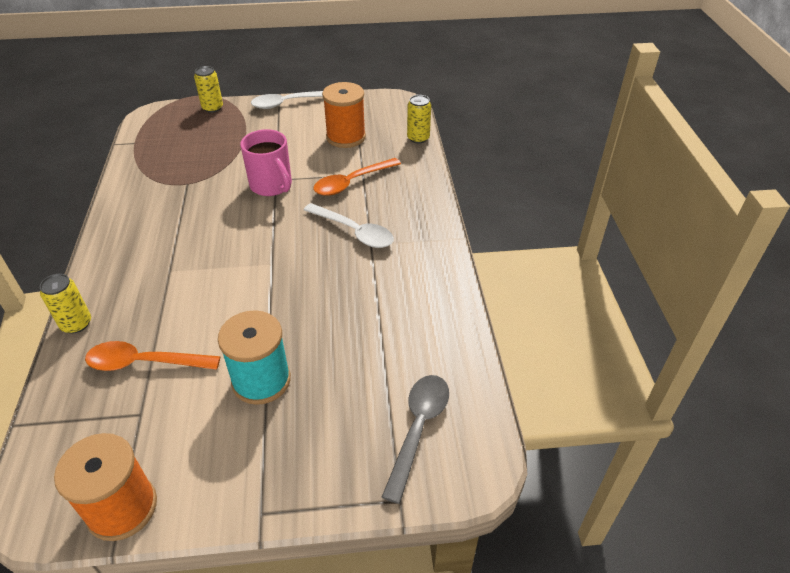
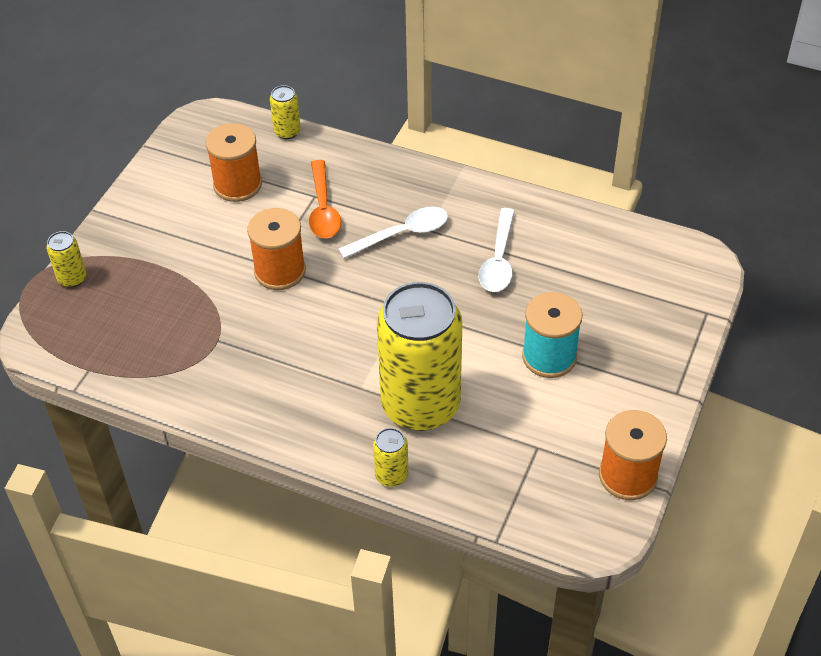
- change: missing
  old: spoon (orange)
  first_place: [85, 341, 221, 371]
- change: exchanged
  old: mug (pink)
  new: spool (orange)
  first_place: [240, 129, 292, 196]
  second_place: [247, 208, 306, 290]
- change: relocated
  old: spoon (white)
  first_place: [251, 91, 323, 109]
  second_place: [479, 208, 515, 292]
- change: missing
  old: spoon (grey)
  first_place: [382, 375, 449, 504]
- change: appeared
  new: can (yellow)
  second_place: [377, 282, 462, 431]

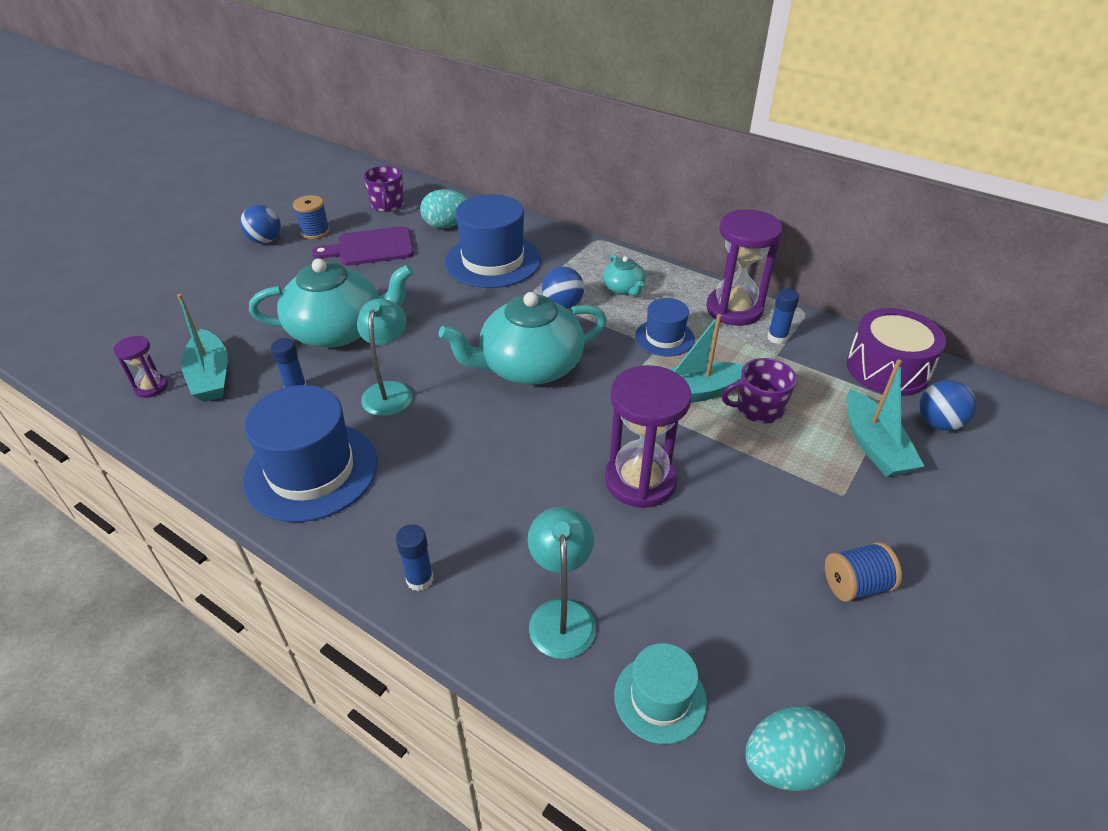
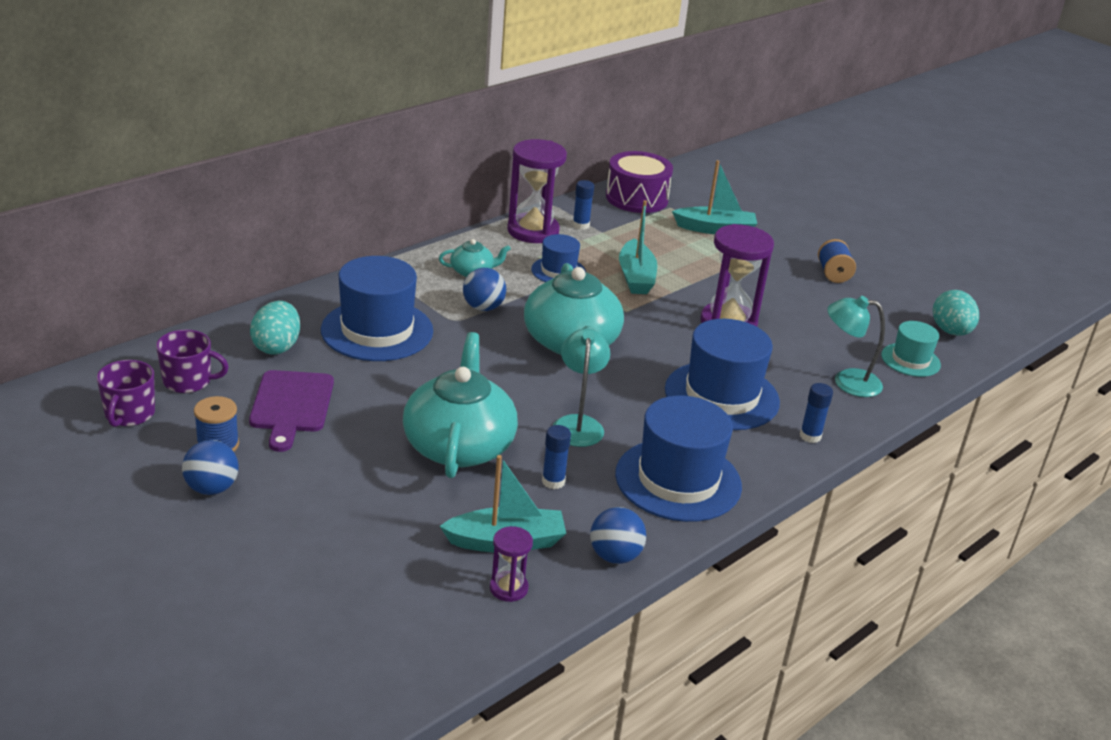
- change: spun
  old: lamp (turquoise)
  first_place: [357, 298, 413, 416]
  second_place: [553, 328, 610, 447]
  degrees: 75
- change: relocated
  old: mug (purple)
  first_place: [722, 358, 797, 423]
  second_place: [97, 360, 155, 427]
- change: relocated
  old: ball (blue)
  first_place: [920, 380, 977, 431]
  second_place: [590, 507, 646, 564]
- change: appeared
  new: hat (blue)
  second_place: [665, 319, 780, 430]

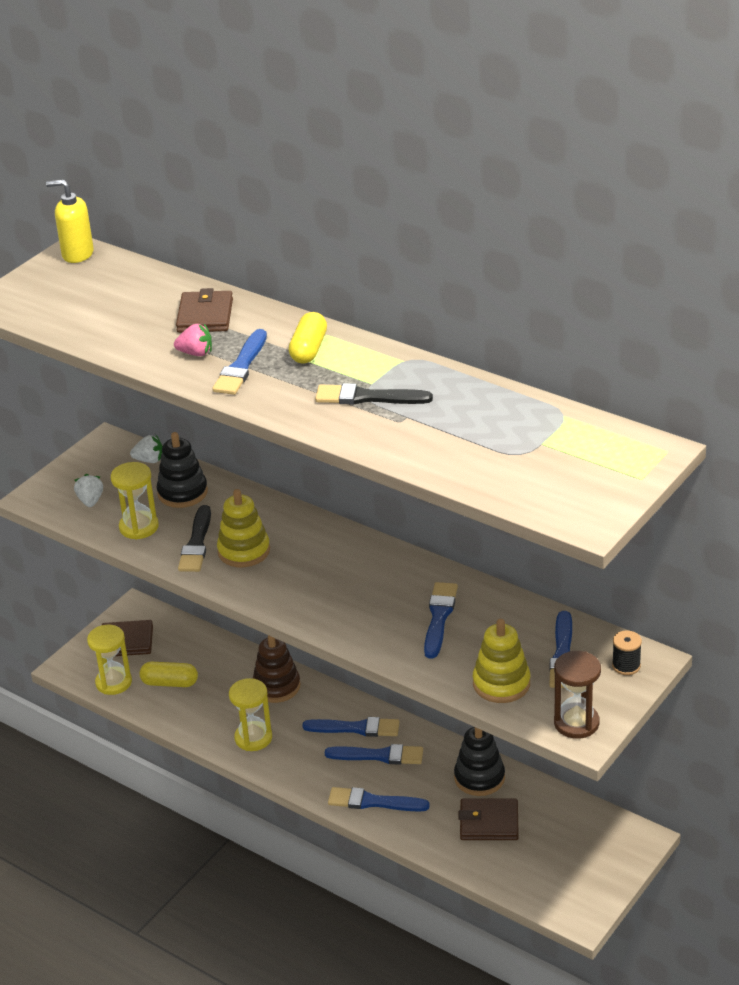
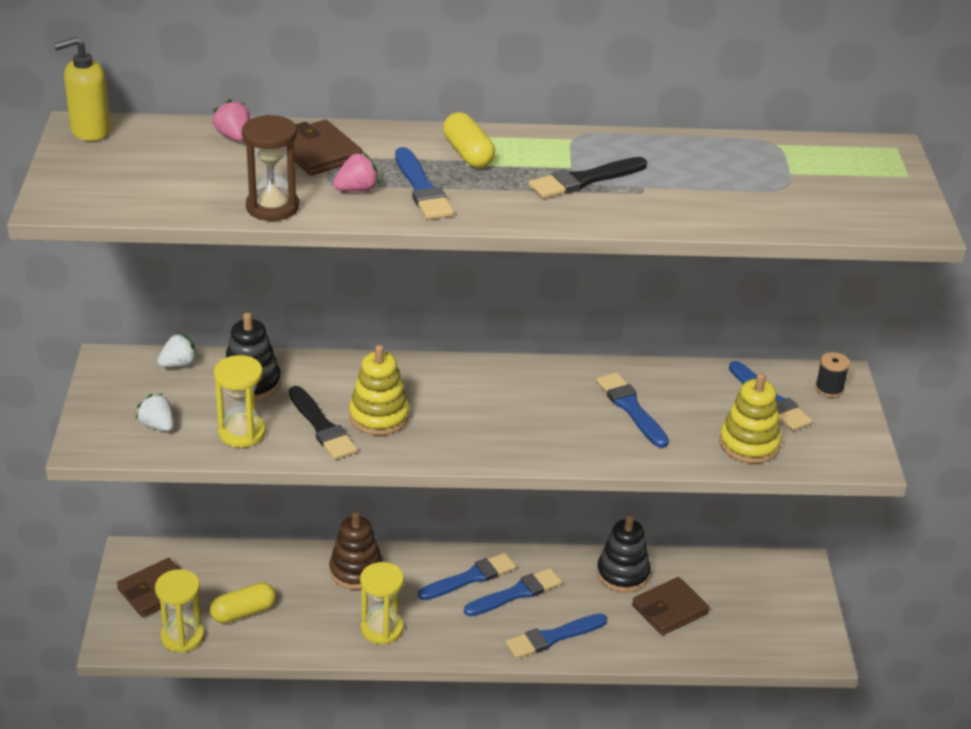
- change: relocated
  old: hourglass (brown)
  first_place: [554, 651, 601, 739]
  second_place: [242, 115, 299, 221]
- change: appeared
  new: strawberry (pink)
  second_place: [213, 99, 250, 141]

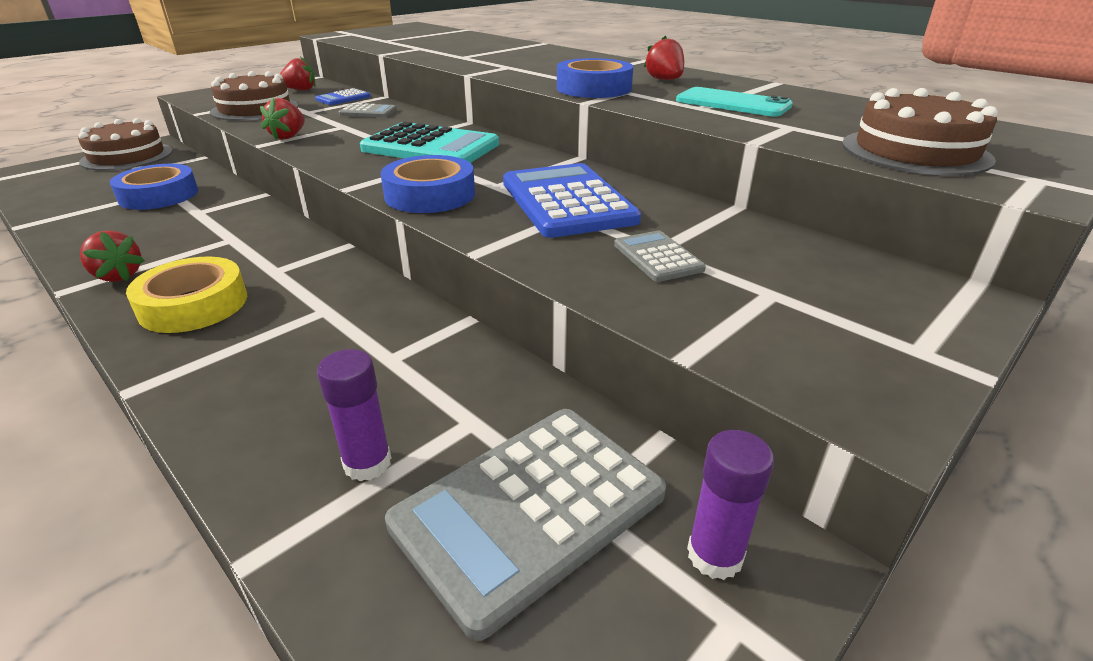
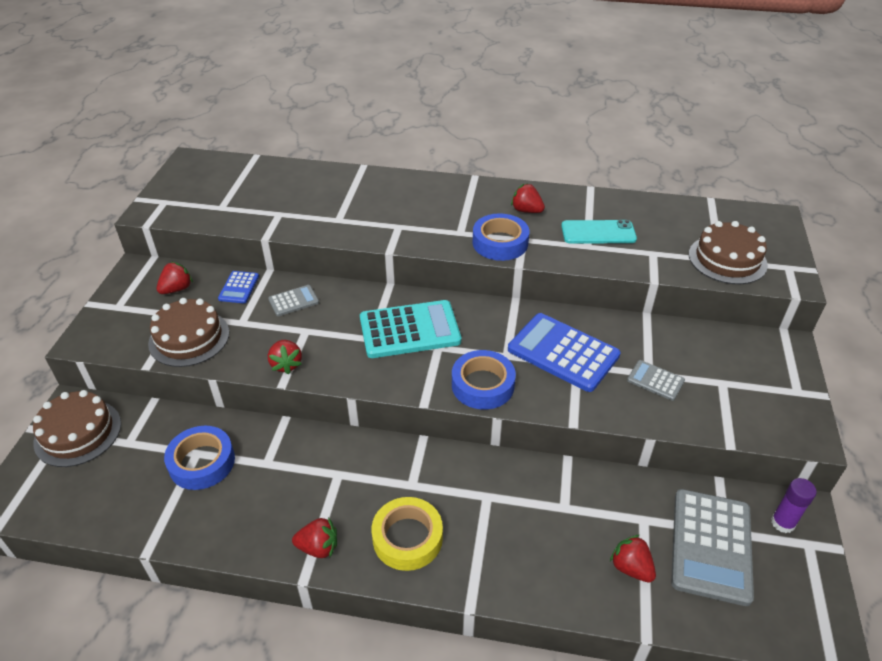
- change: exchanged
  old: glue stick (purple)
  new: strawberry (red)
  first_place: [317, 349, 391, 481]
  second_place: [610, 535, 656, 583]

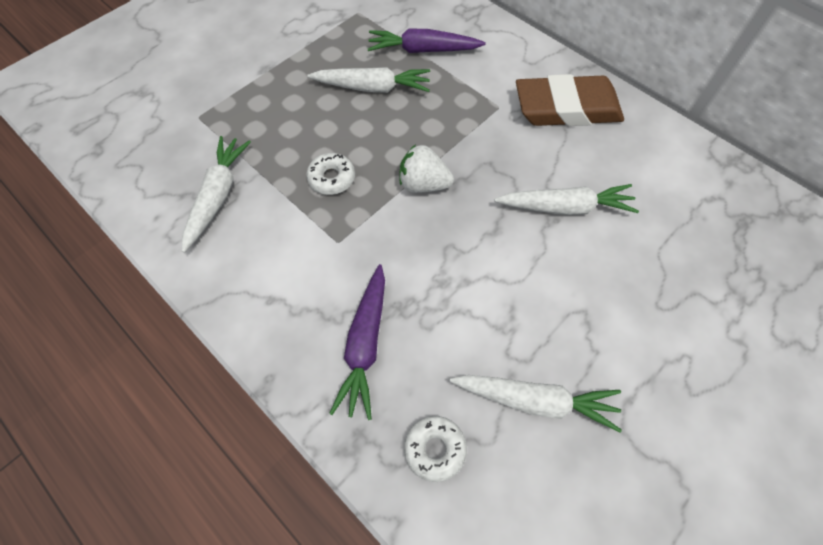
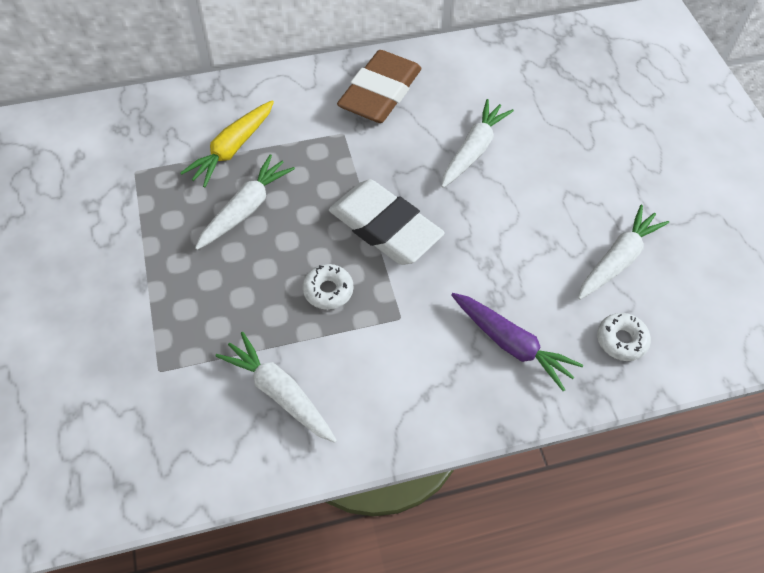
- change: colour
  old: carrot (purple)
  new: carrot (yellow)
  first_place: [368, 29, 486, 53]
  second_place: [180, 100, 274, 187]
- change: exchanged
  old: strawberry (white)
  new: eraser (white)
  first_place: [399, 145, 454, 193]
  second_place: [329, 179, 445, 265]

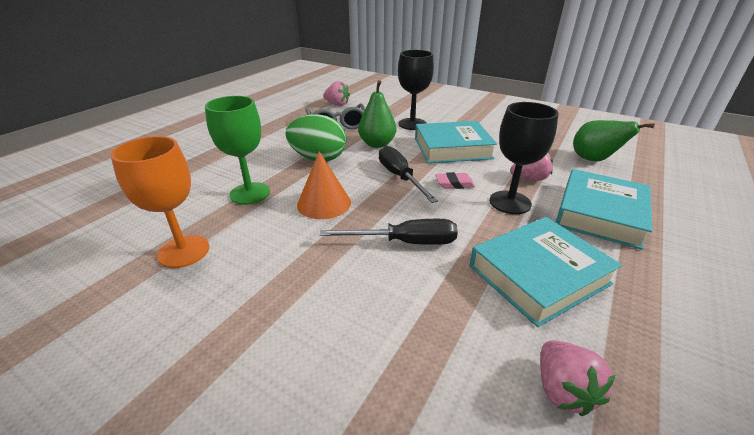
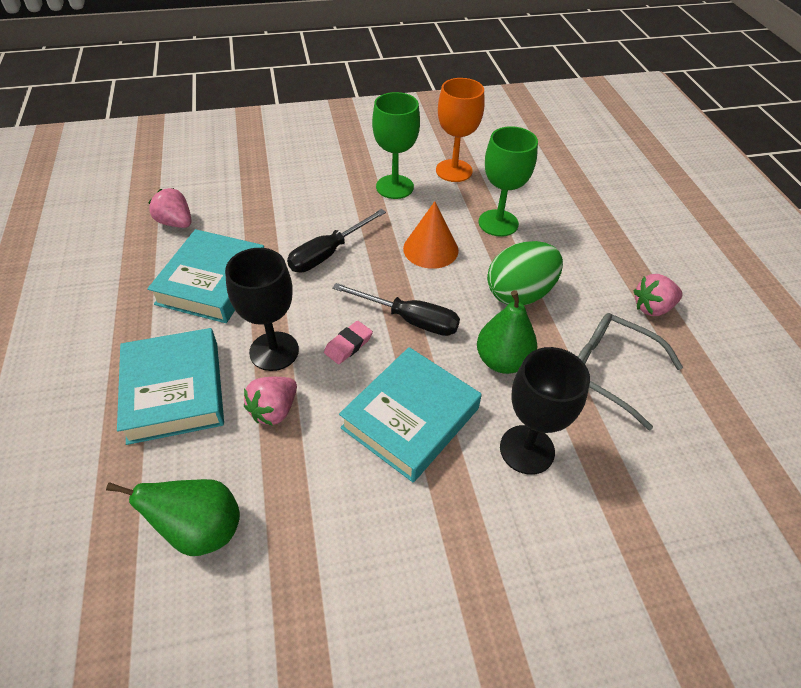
- change: relocated
  old: strawberry (pink)
  first_place: [323, 81, 350, 106]
  second_place: [633, 274, 683, 316]
- change: appeared
  new: goblet (green)
  second_place: [372, 92, 420, 199]

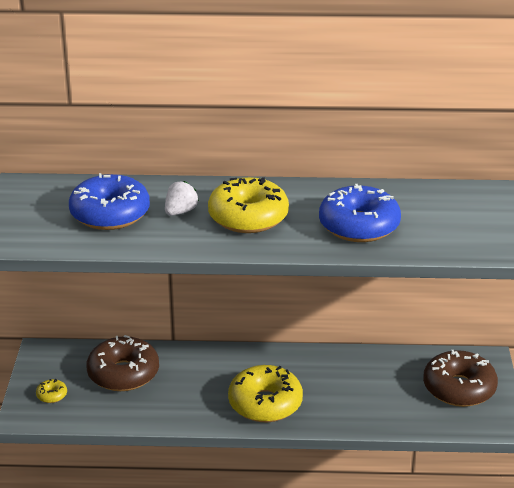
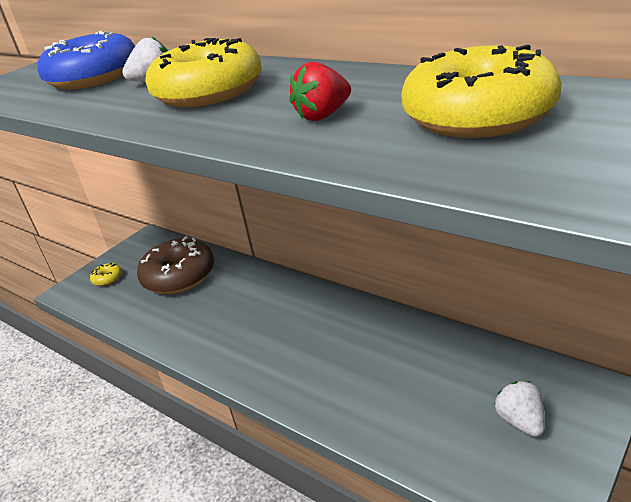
- change: relocated
  old: donut (yellow)
  first_place: [228, 365, 303, 422]
  second_place: [401, 44, 562, 138]
- change: exchanged
  old: donut (blue)
  new: strawberry (red)
  first_place: [319, 184, 401, 242]
  second_place: [289, 62, 351, 121]
- change: exchanged
  old: donut (brown)
  new: strawberry (white)
  first_place: [423, 350, 498, 407]
  second_place: [494, 381, 545, 437]

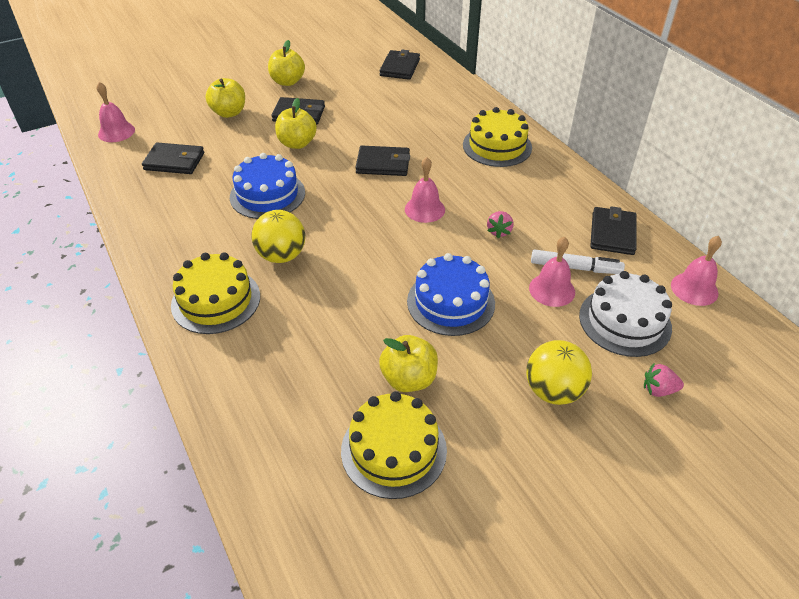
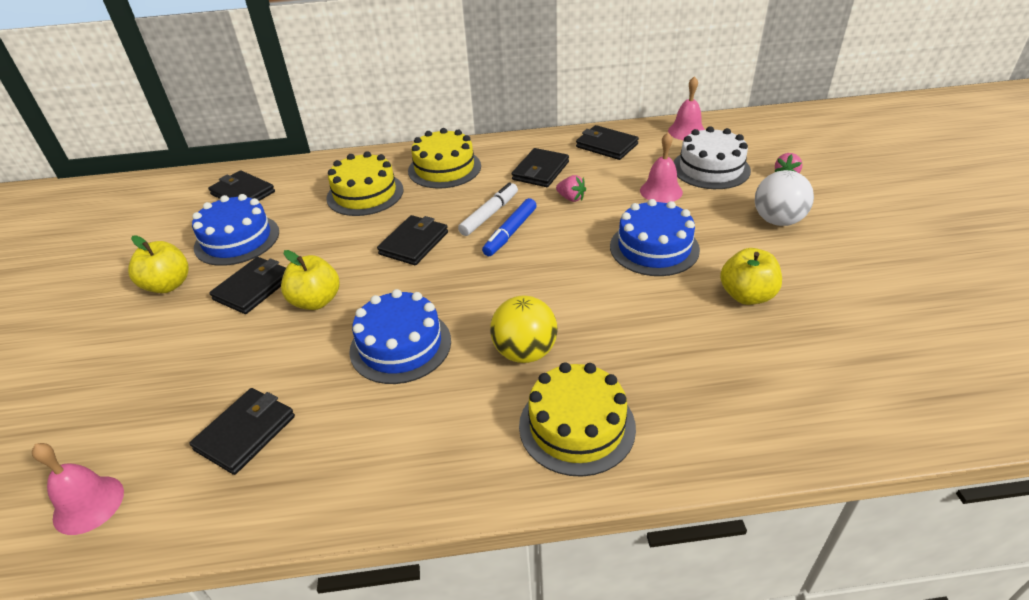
- change: missing
  old: apple (yellow)
  first_place: [205, 78, 245, 118]
- change: relocated
  old: cake (yellow)
  first_place: [341, 391, 447, 499]
  second_place: [327, 151, 404, 216]
- change: exchanged
  old: bell (pink)
  new: marker (blue)
  first_place: [405, 157, 445, 223]
  second_place: [482, 198, 537, 256]
- change: colour
  old: ball (yellow)
  new: ball (white)
  first_place: [526, 340, 592, 405]
  second_place: [755, 170, 814, 226]
- change: relocated
  old: marker (white)
  first_place: [531, 249, 625, 274]
  second_place: [458, 182, 518, 236]
- change: appeared
  new: cake (blue)
  second_place: [192, 194, 279, 266]
- change: appeared
  new: wallet (black)
  second_place: [512, 148, 569, 187]

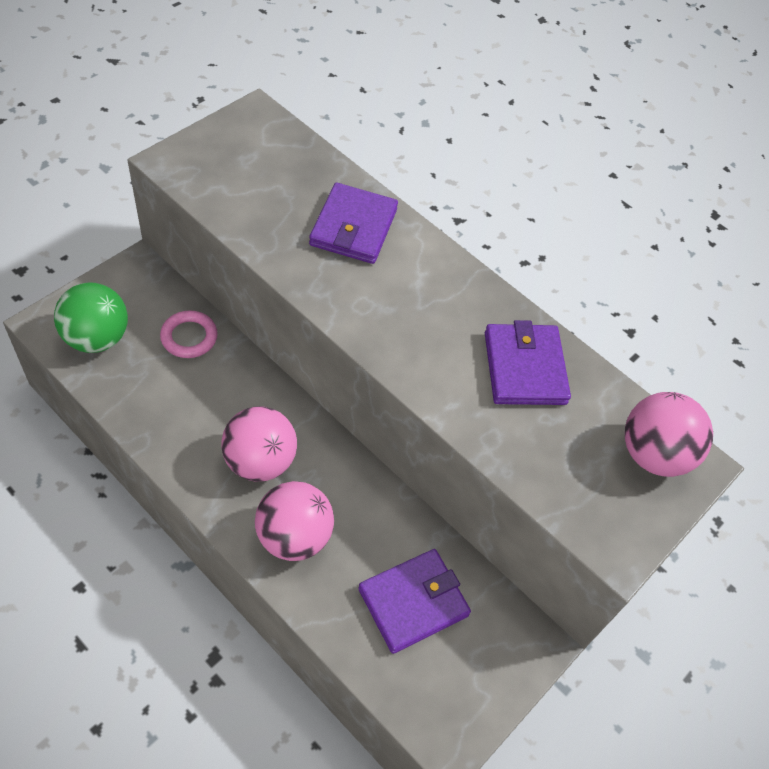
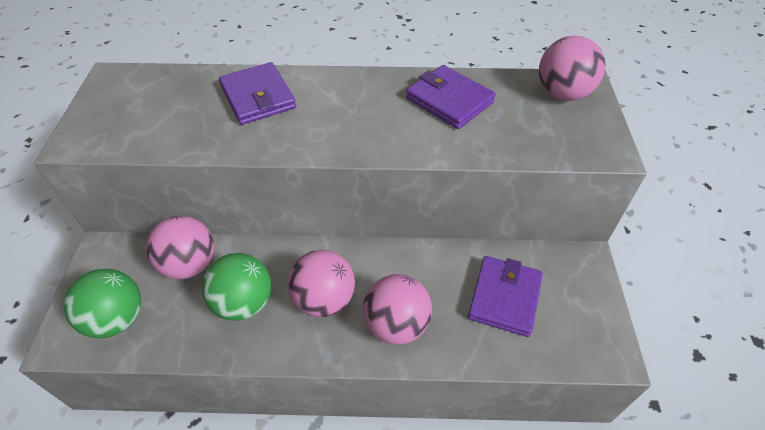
- change: exchanged
  old: ring (pink)
  new: ball (pink)
  first_place: [160, 310, 218, 358]
  second_place: [146, 216, 214, 279]
- change: appeared
  new: ball (green)
  second_place: [202, 253, 271, 321]

